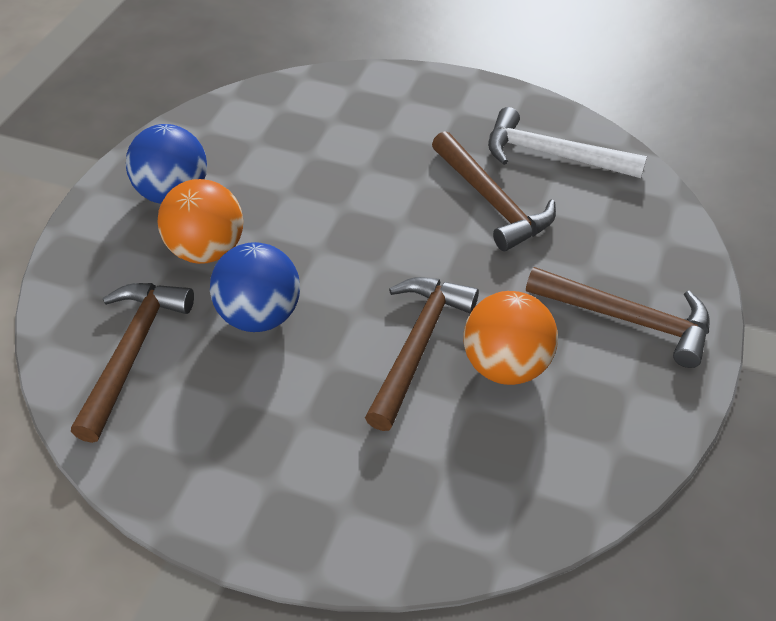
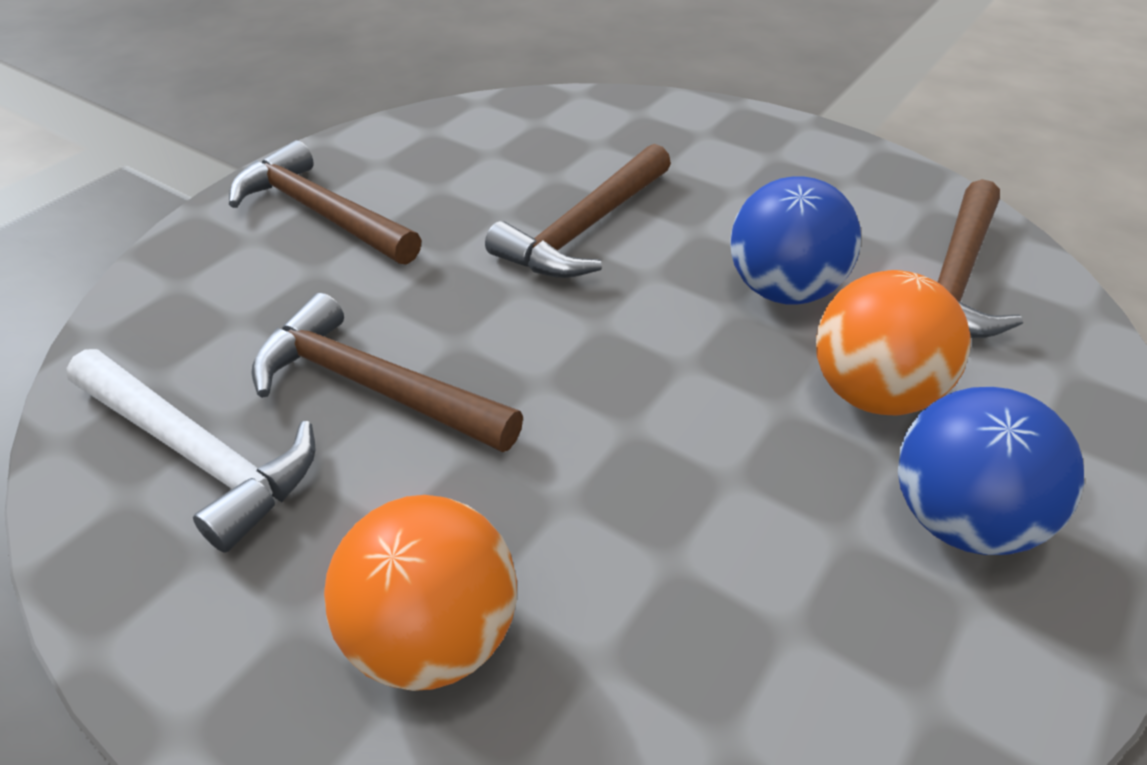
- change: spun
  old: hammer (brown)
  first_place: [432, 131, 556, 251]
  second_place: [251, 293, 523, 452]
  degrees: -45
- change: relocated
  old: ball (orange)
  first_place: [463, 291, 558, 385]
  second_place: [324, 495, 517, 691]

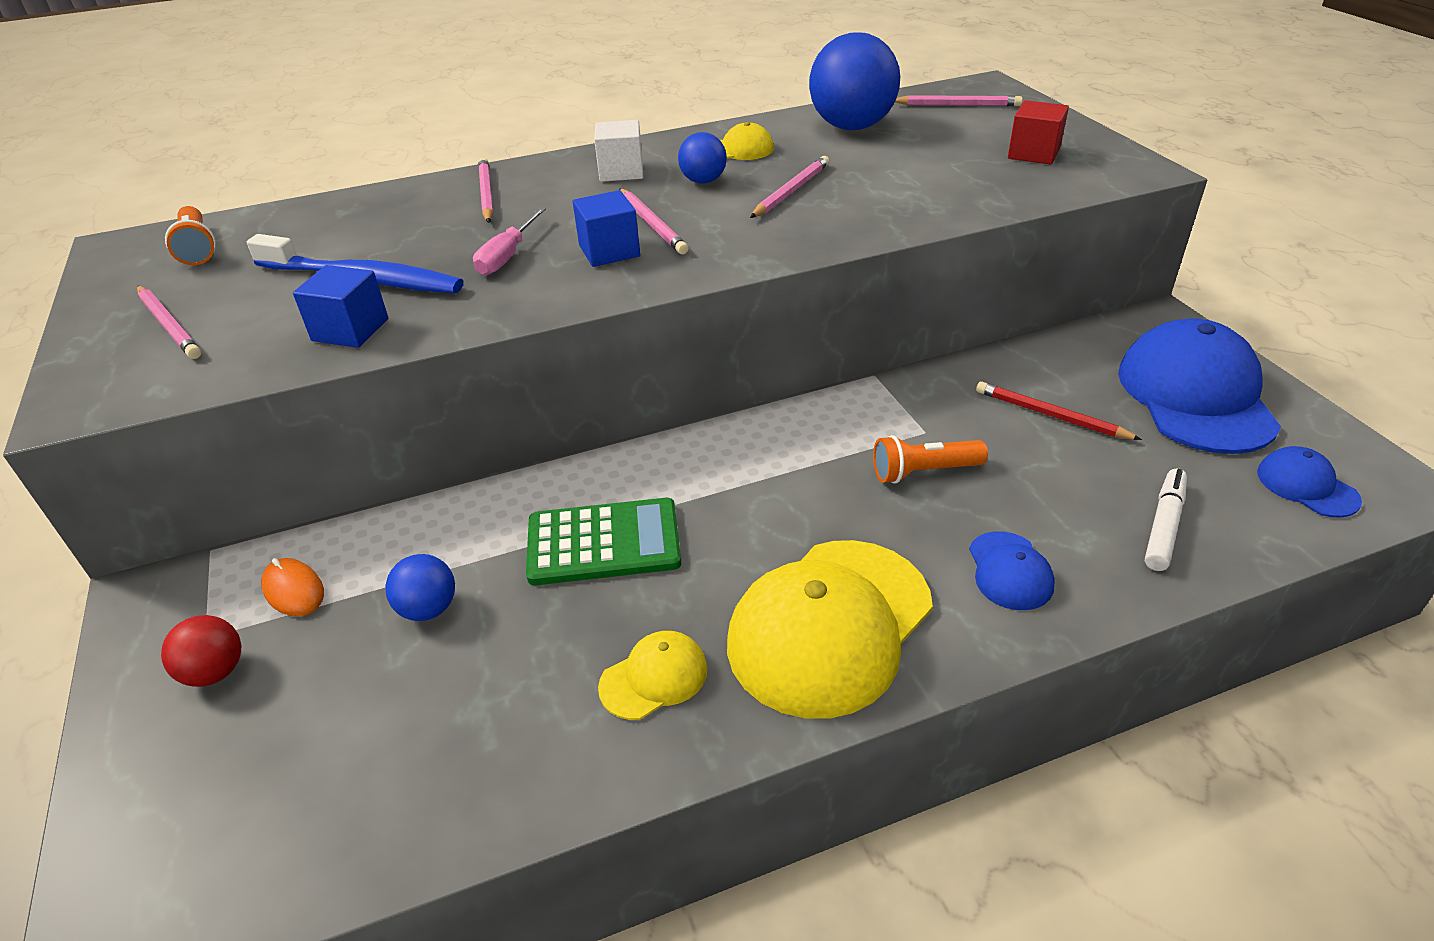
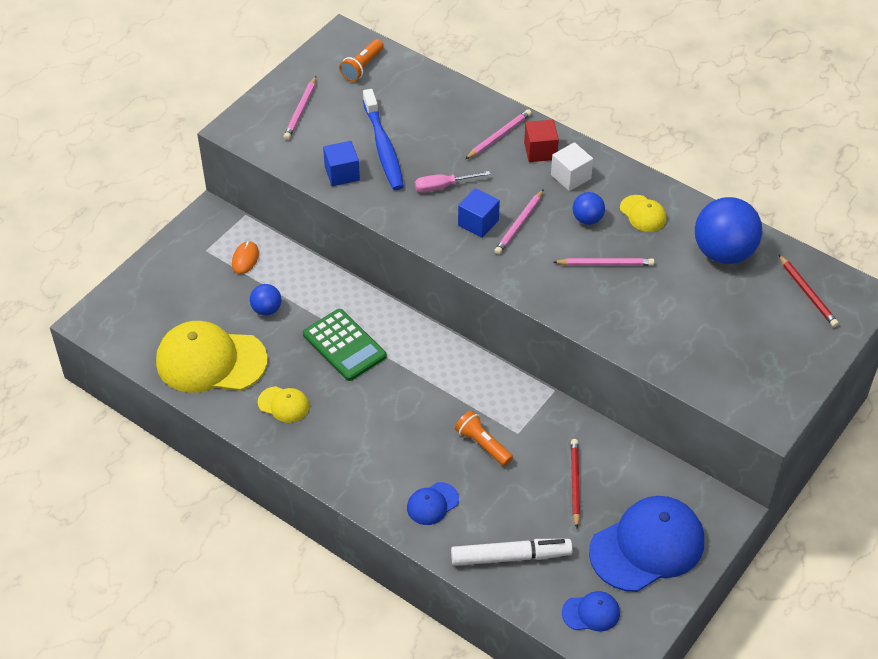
- change: missing
  old: ball (red)
  first_place: [161, 615, 241, 687]
- change: relocated
  old: cap (yellow)
  first_place: [727, 540, 933, 719]
  second_place: [156, 321, 268, 393]
- change: colour
  old: pencil (pink)
  new: pencil (red)
  first_place: [895, 95, 1023, 106]
  second_place: [778, 254, 839, 327]
- change: relocated
  old: cube (red)
  first_place: [1008, 100, 1069, 165]
  second_place: [524, 120, 559, 162]
- change: size
  old: marker (white)
  first_place: [1145, 469, 1187, 571]
  second_place: [451, 539, 573, 566]
  factor: 1.5
- change: spun
  old: cap (blue)
  first_place: [1257, 446, 1362, 518]
  second_place: [562, 591, 620, 631]
  degrees: 60

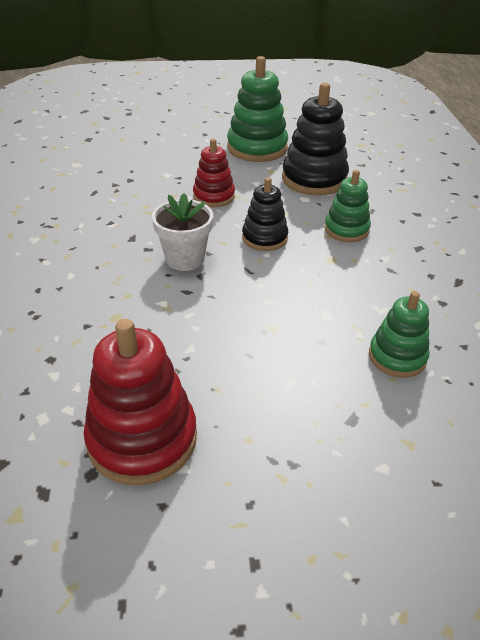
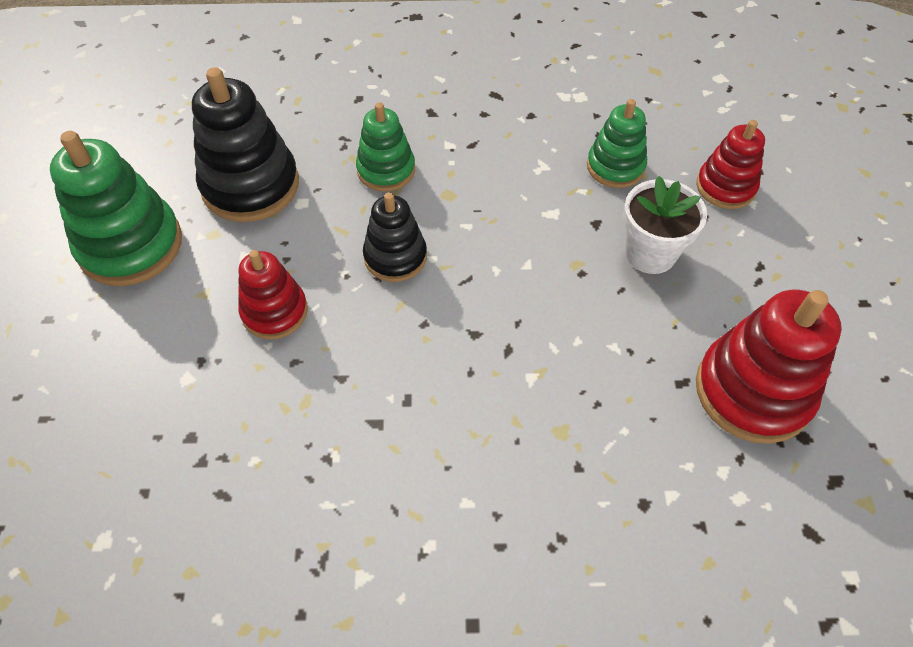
- change: relocated
  old: flower pot (white)
  first_place: [152, 193, 213, 271]
  second_place: [623, 176, 707, 274]
- change: appeared
  new: stacking toy (red)
  second_place: [696, 120, 765, 209]

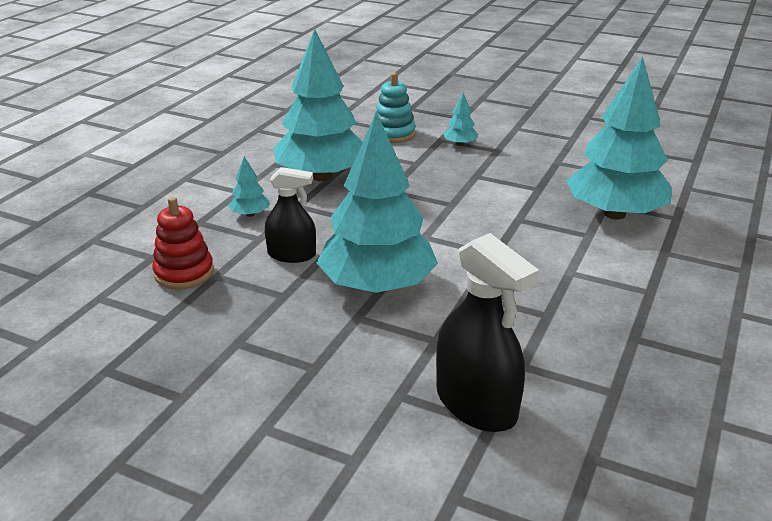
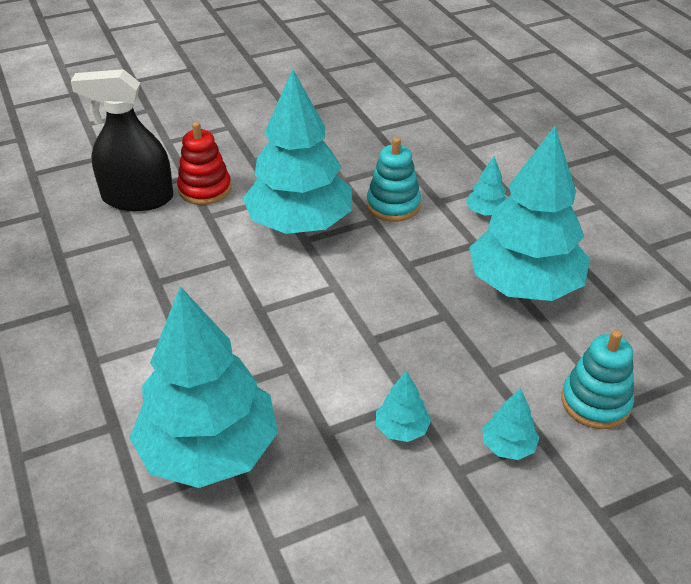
- change: relocated
  old: stacking toy (red)
  first_place: [152, 197, 214, 289]
  second_place: [177, 122, 231, 205]
- change: exchanged
  old: spray bottle (black)
  new: stacking toy (turquoise)
  first_place: [265, 167, 316, 263]
  second_place: [367, 137, 421, 222]
- change: appeared
  new: tree (turquoise)
  second_place: [376, 371, 431, 442]

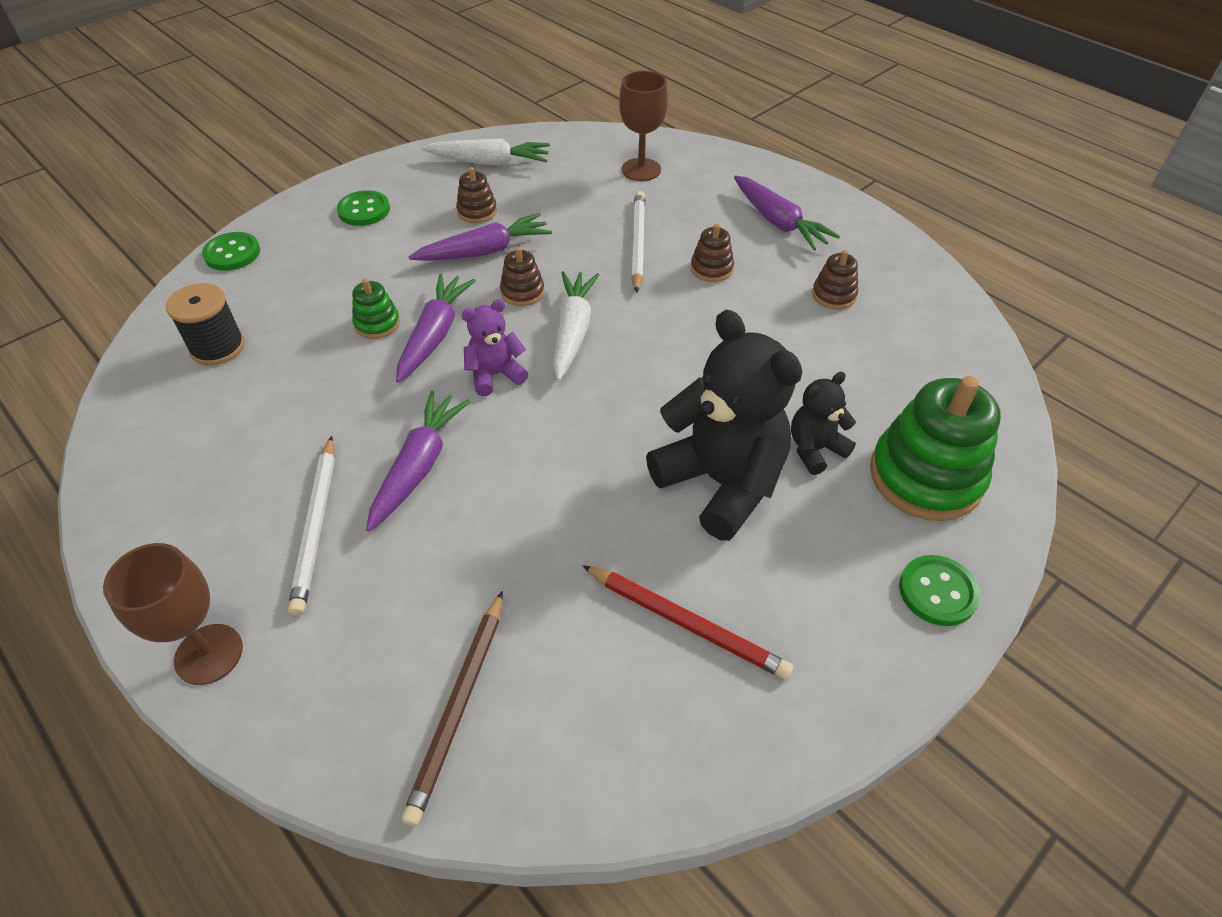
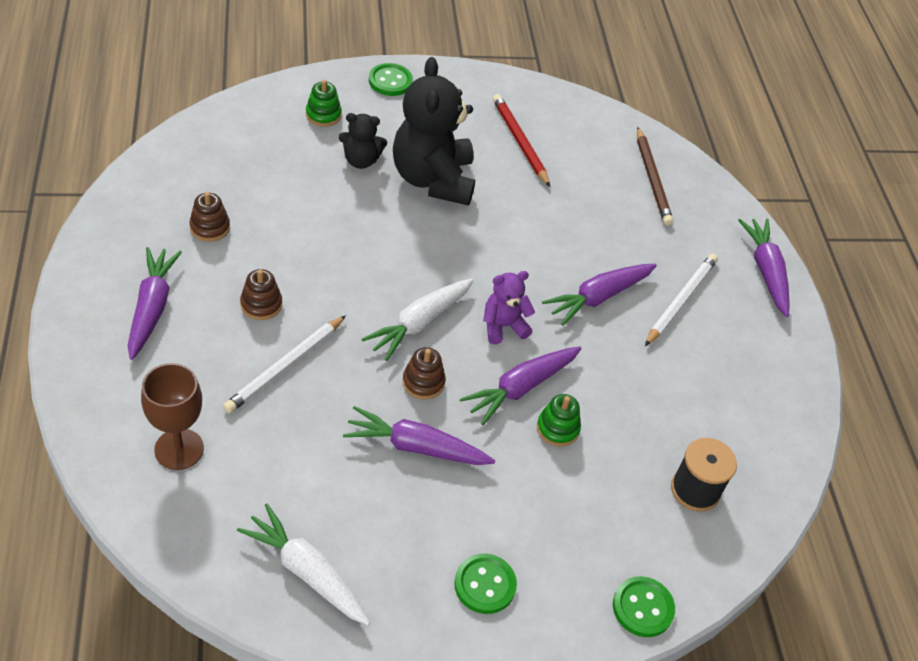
- change: exchanged
  old: goblet (brown)
  new: carrot (purple)
  first_place: [103, 543, 243, 685]
  second_place: [738, 219, 790, 317]
- change: spun
  old: pencil (brown)
  first_place: [401, 591, 503, 826]
  second_place: [637, 127, 673, 226]
  degrees: 120
- change: missing
  old: stacking toy (brown)
  first_place: [456, 167, 497, 223]
- change: spun
  old: teddy bear (purple)
  first_place: [461, 299, 528, 396]
  second_place: [483, 271, 535, 344]
  degrees: 150
- change: size
  old: stacking toy (green)
  first_place: [870, 376, 1001, 521]
  second_place: [306, 80, 342, 127]
  factor: 0.48

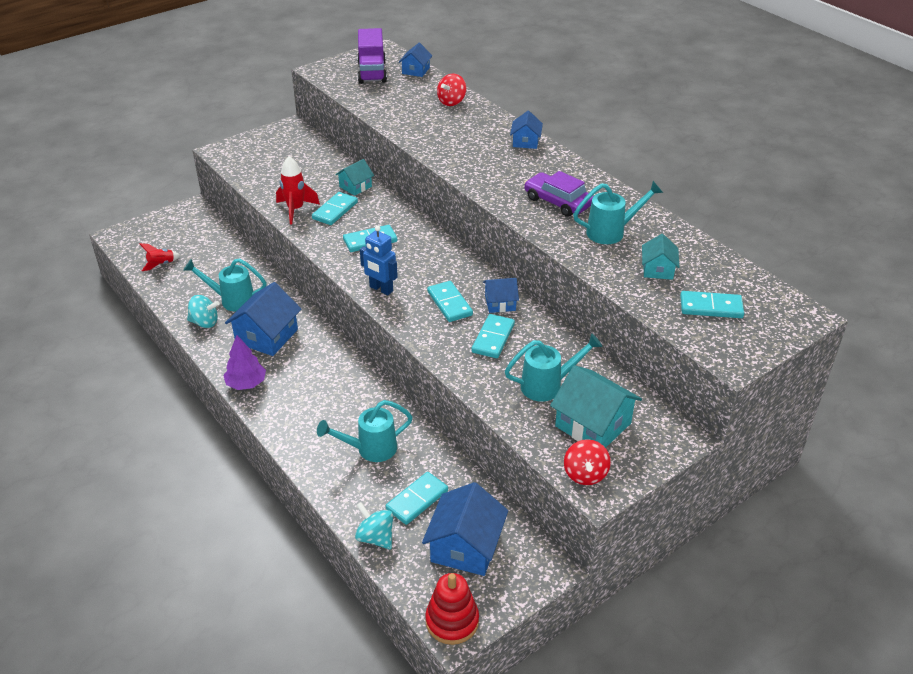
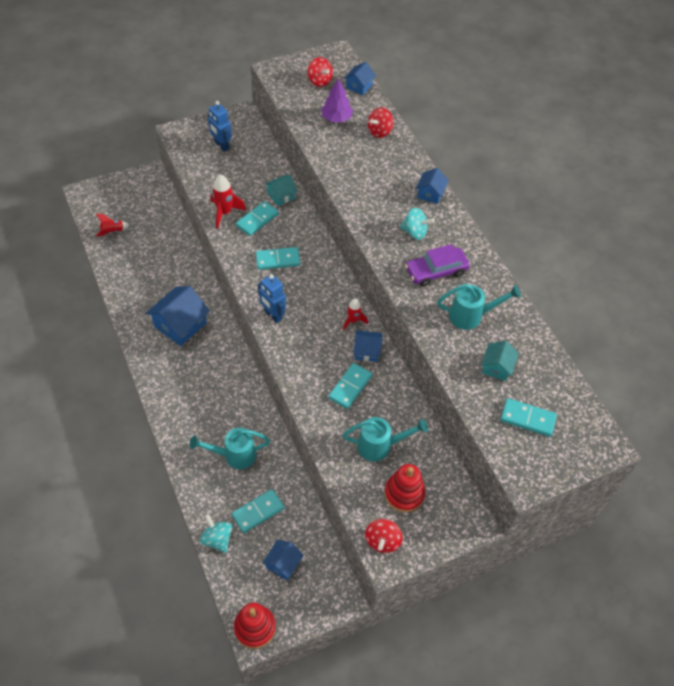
- change: missing
  old: watering can (turquoise)
  first_place: [183, 258, 267, 312]
- change: relocated
  old: spinning top (turquoise)
  first_place: [187, 295, 220, 328]
  second_place: [400, 208, 435, 240]
- change: relocated
  old: tree (purple)
  first_place: [223, 335, 266, 390]
  second_place: [321, 78, 353, 122]
- change: exchanged
  old: truck (purple)
  new: spinning top (red)
  first_place: [357, 28, 387, 84]
  second_place: [308, 57, 333, 87]
- change: size
  old: house (blue)
  first_place: [422, 482, 508, 576]
  second_place: [262, 539, 304, 581]
  factor: 0.57
- change: missing
  old: domino (turquoise)
  first_place: [427, 281, 473, 322]
- change: spun
  old: car (purple)
  first_place: [524, 171, 594, 217]
  second_place: [405, 244, 470, 287]
  degrees: -75
- change: exchanged
  old: house (turquoise)
  new: stacking toy (red)
  first_place: [550, 365, 642, 448]
  second_place: [385, 464, 425, 512]
- change: appeared
  new: robot (blue)
  second_place: [208, 101, 232, 152]
- change: appeared
  new: rocket (red)
  second_place: [343, 299, 368, 330]

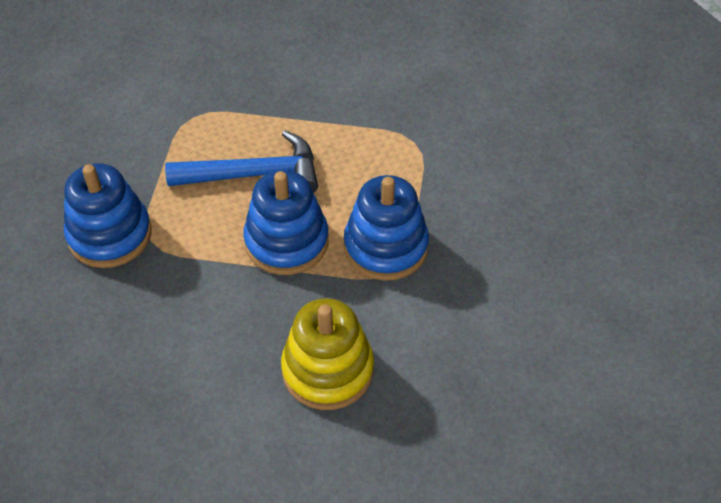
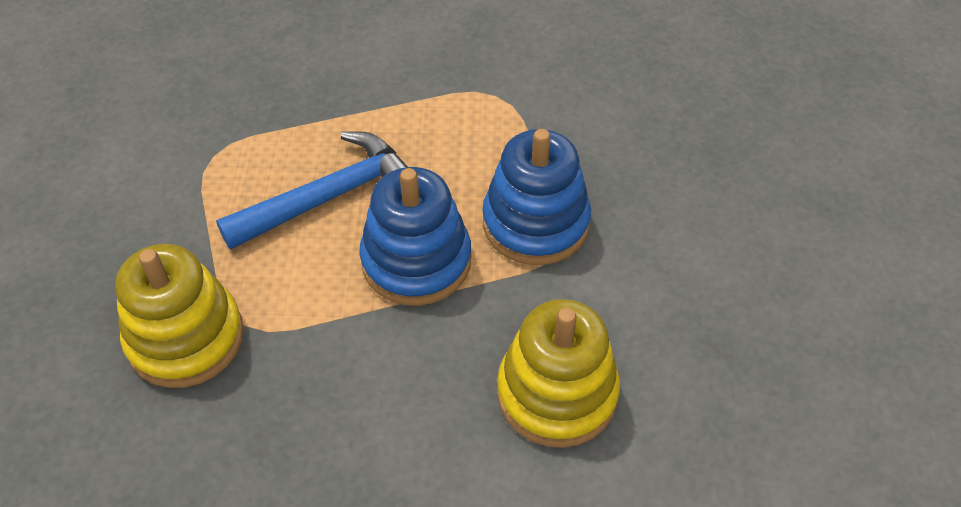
- change: colour
  old: stacking toy (blue)
  new: stacking toy (yellow)
  first_place: [64, 163, 152, 268]
  second_place: [115, 244, 244, 388]

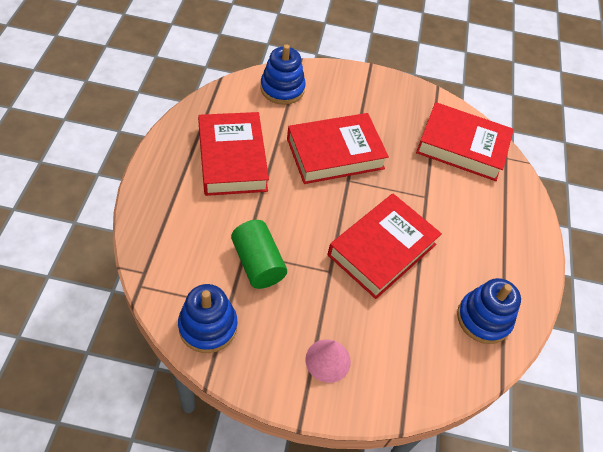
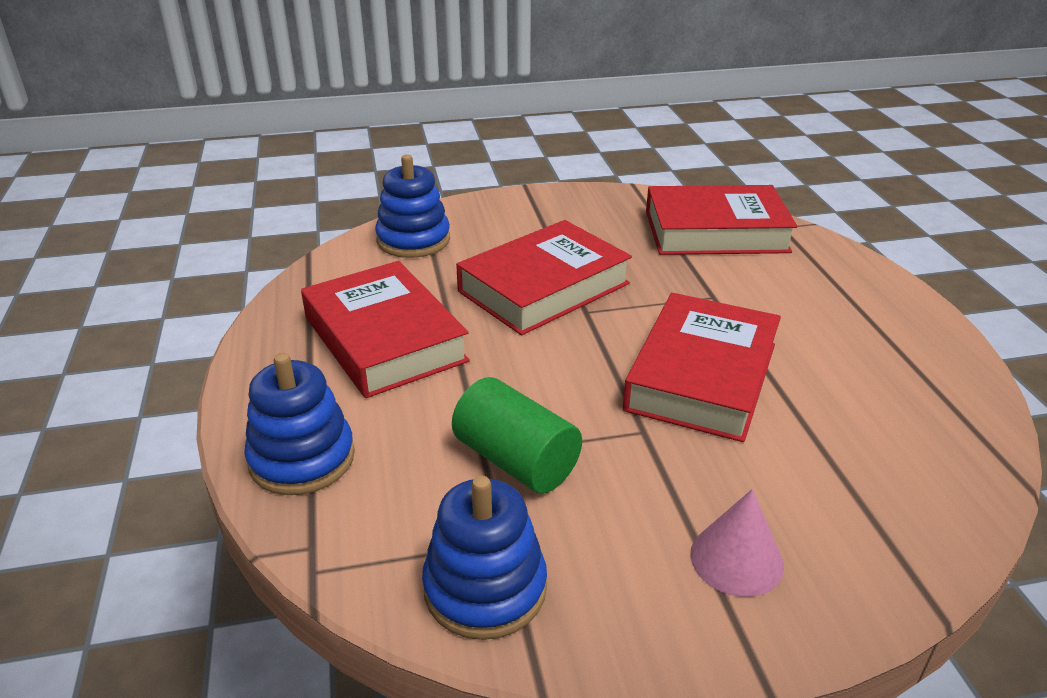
- change: relocated
  old: stacking toy (blue)
  first_place: [457, 278, 521, 344]
  second_place: [244, 353, 355, 495]

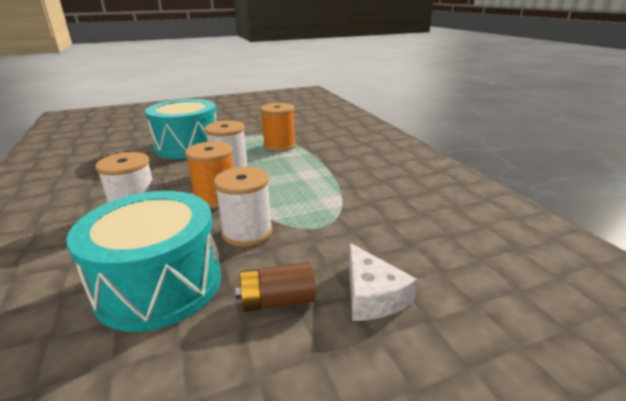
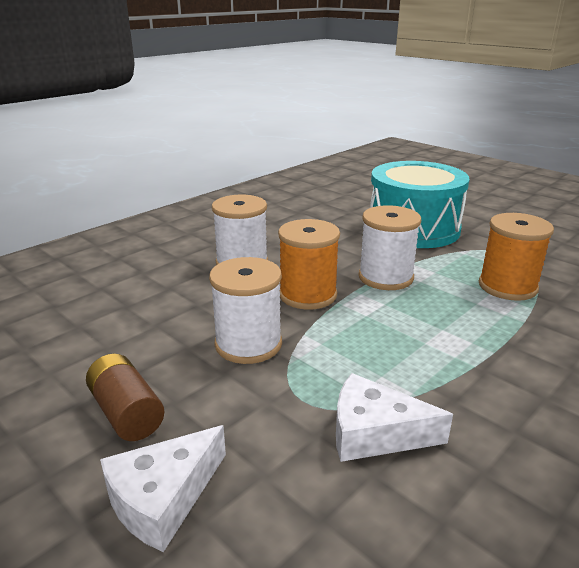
- change: missing
  old: drum (turquoise)
  first_place: [66, 191, 221, 332]
- change: appeared
  new: cheese (white)
  second_place: [336, 373, 453, 462]

